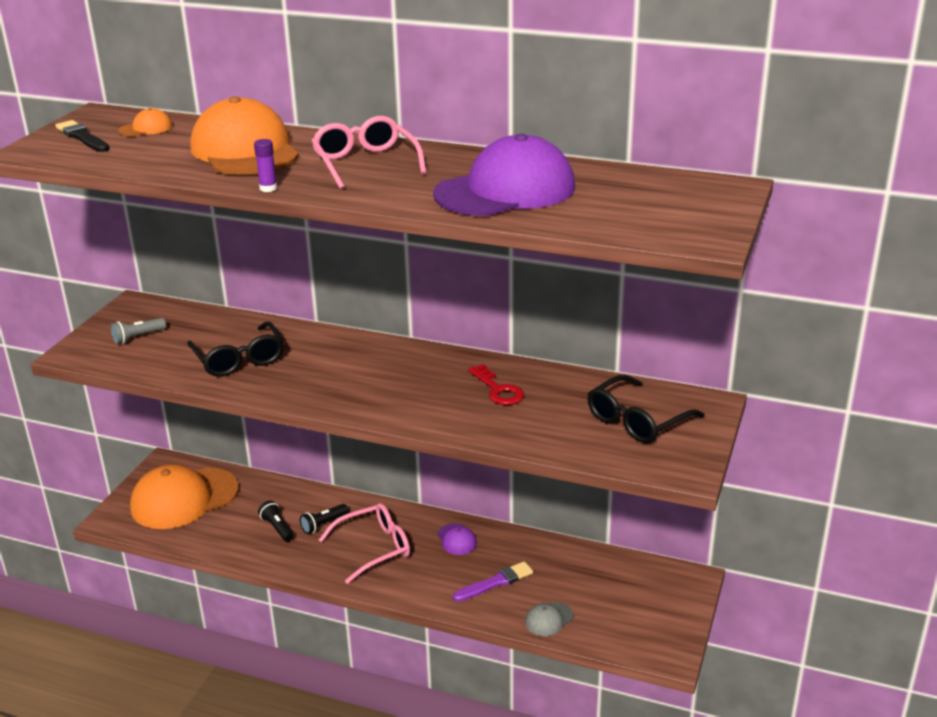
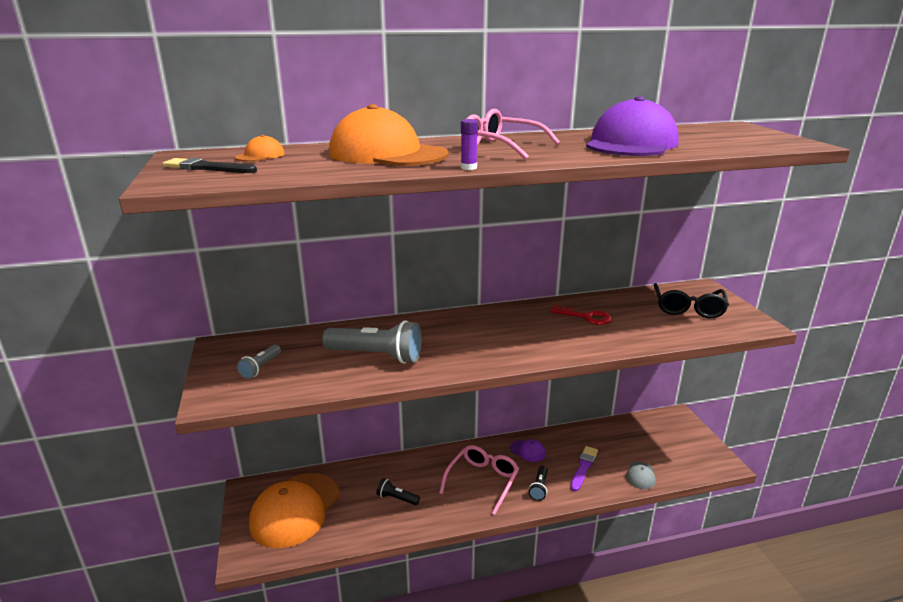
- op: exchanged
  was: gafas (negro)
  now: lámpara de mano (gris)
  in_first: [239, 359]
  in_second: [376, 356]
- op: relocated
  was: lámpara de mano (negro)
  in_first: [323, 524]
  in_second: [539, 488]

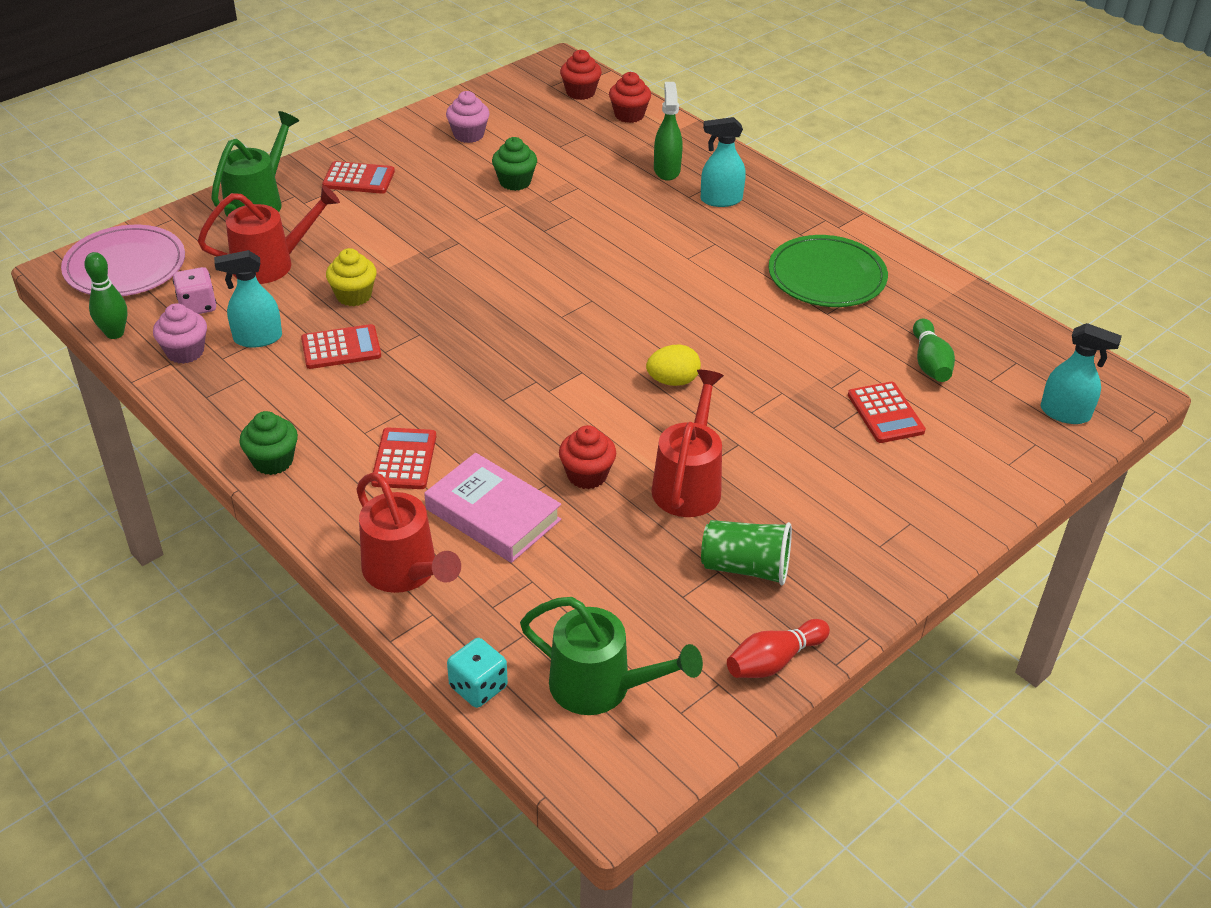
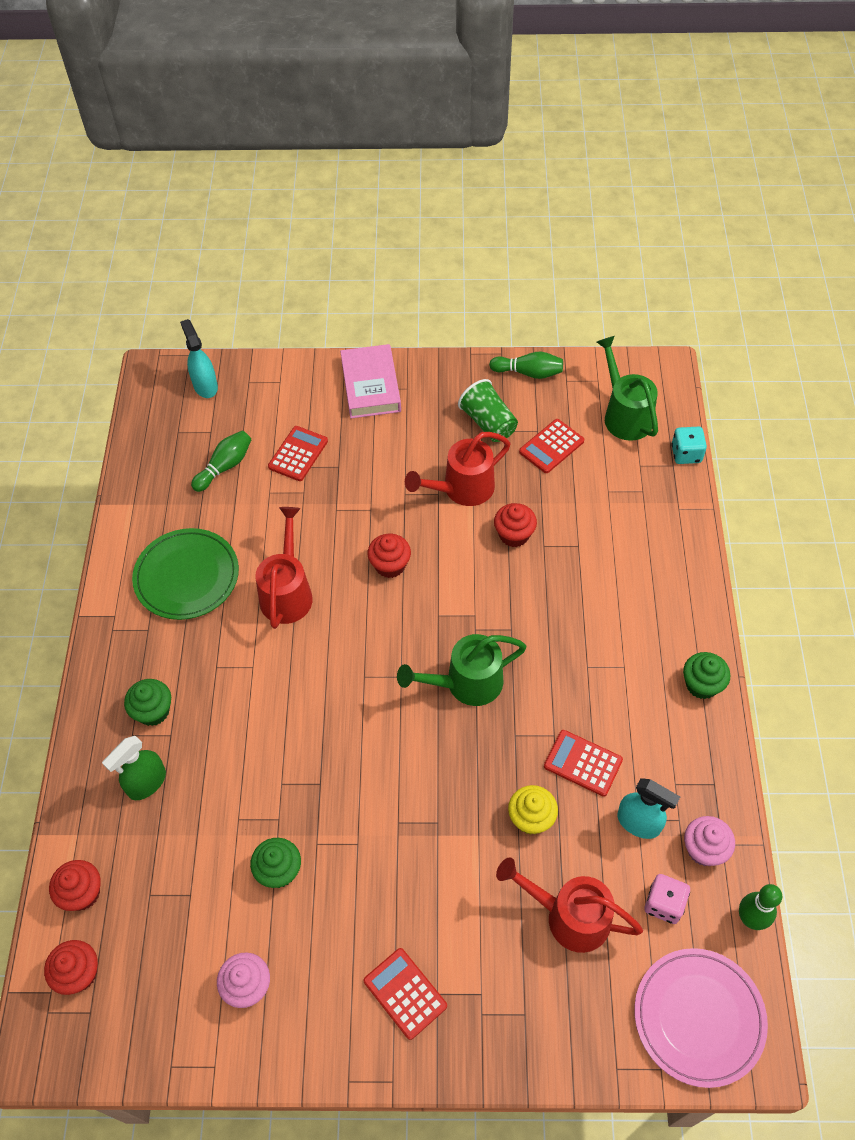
- op: exchanged
  was: pulverizador (turquesa)
  now: magdalena (verde)
  in_first: [720, 200]
  in_second: [153, 711]
- op: relocated
  was: regadera (rojo)
  in_first: [406, 573]
  in_second: [287, 591]
- op: relocated
  was: libro (rosa)
  in_first: [493, 514]
  in_second: [371, 386]
- op: exchanged
  was: huevo (amarillo)
  now: magdalena (rojo)
  in_first: [672, 381]
  in_second: [390, 565]
- op: relocated
  was: regadera (verde)
  in_first: [259, 202]
  in_second: [465, 683]
- op: colour
  was: bolo (rojo)
  now: bolo (verde)
  in_first: [774, 661]
  in_second: [528, 373]
- op: relocated
  was: calculadora (rojo)
  in_first: [404, 459]
  in_second: [551, 446]

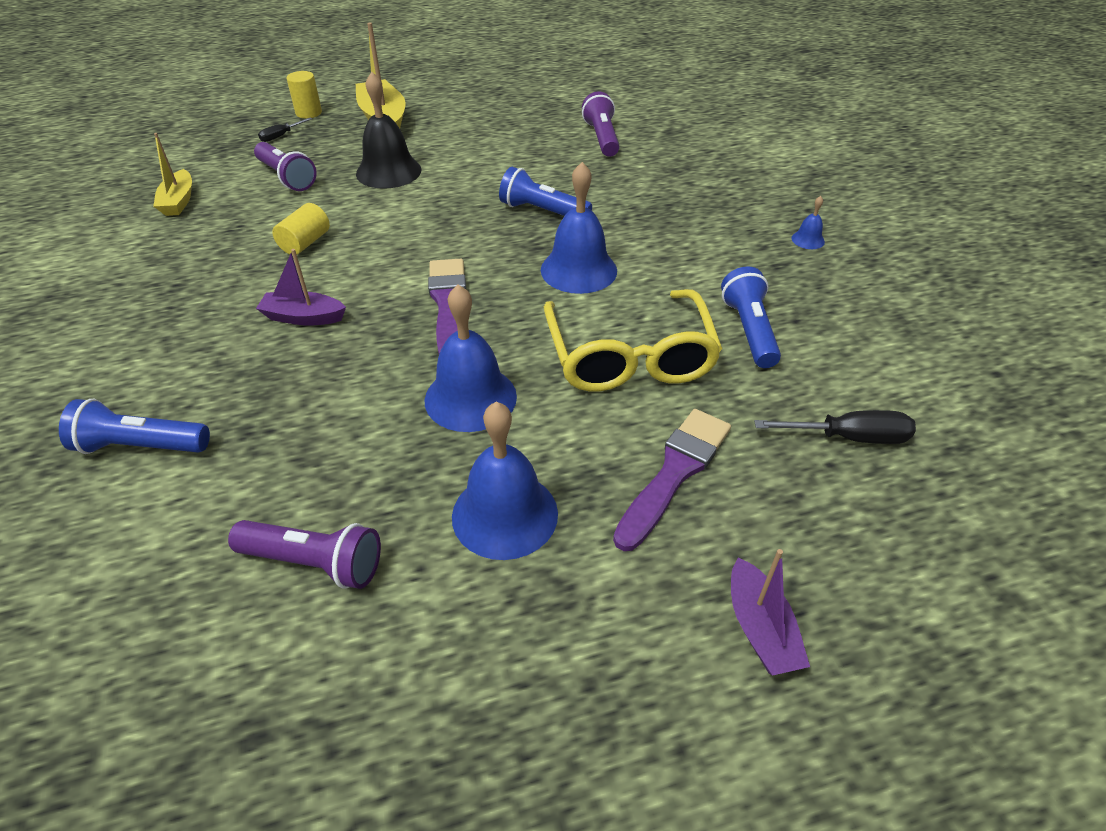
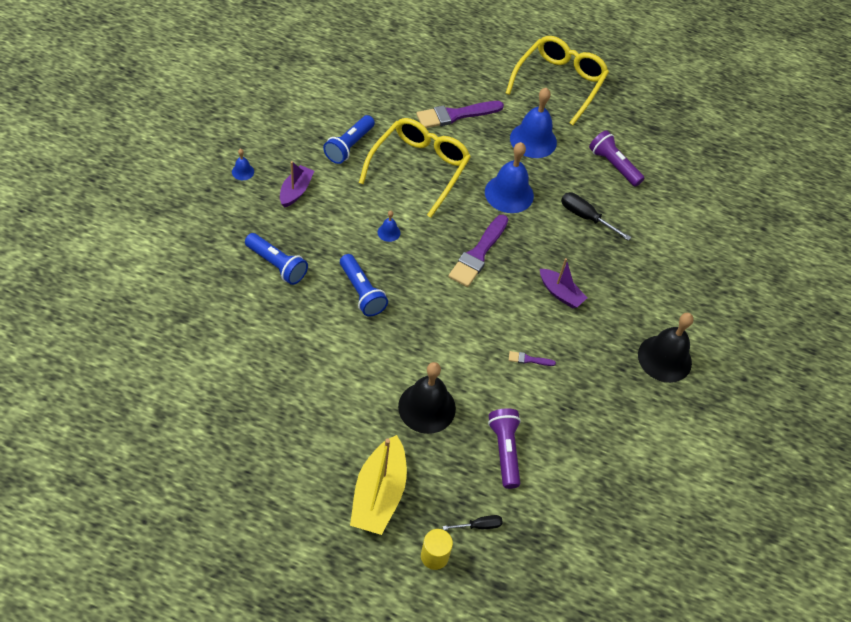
- op: relocated
  was: lámpara de mano (azul)
  in_first: [140, 446]
  in_second: [277, 265]
- op: relocated
  was: barco (morado)
  in_first: [760, 629]
  in_second: [296, 191]
- op: size
  was: campana (azul)
  in_first: [578, 270]
  in_second: [389, 232]
  ratio: 0.45
- op: appeared
  now: gafas (amarillo)
  in_second: [559, 83]
- op: exchanged
  was: cilindro (amarillo)
  now: pincel (morado)
  in_first: [305, 243]
  in_second: [528, 359]
- op: relocated
  was: destornillador (negro)
  in_first: [848, 437]
  in_second: [586, 217]
- op: appeared
  now: campana (negro)
  in_second: [664, 358]
- op: missing
  was: barco (amarillo)
  in_first: [178, 201]
- op: missing
  was: lámpara de mano (morado)
  in_first: [601, 138]

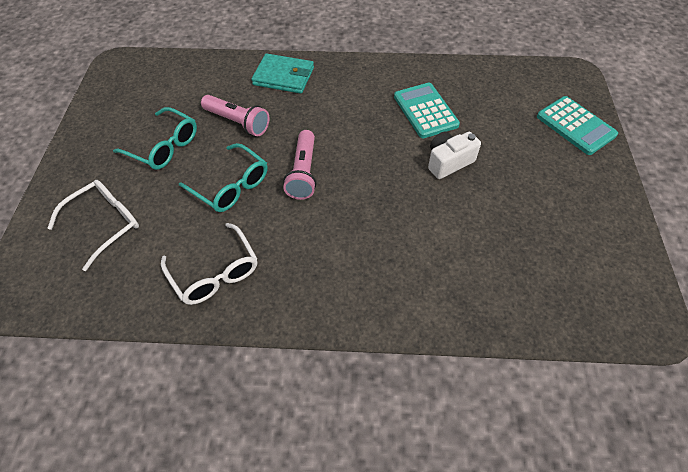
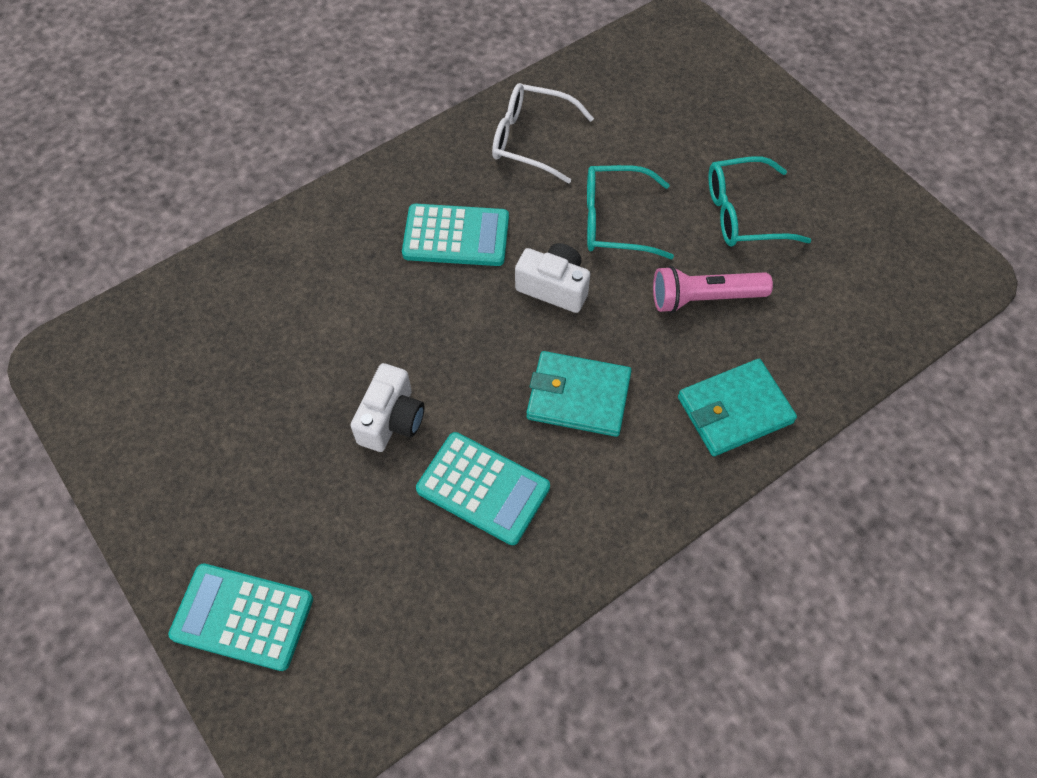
- op: appeared
  now: calculadora (turquesa)
  in_second: [456, 236]
- op: exchanged
  was: lámpara de mano (rosa)
  now: cámara (blanco)
  in_first: [303, 173]
  in_second: [554, 287]
- op: appeared
  now: cartera (turquesa)
  in_second: [578, 396]
- op: missing
  was: gafas (blanco)
  in_first: [105, 224]

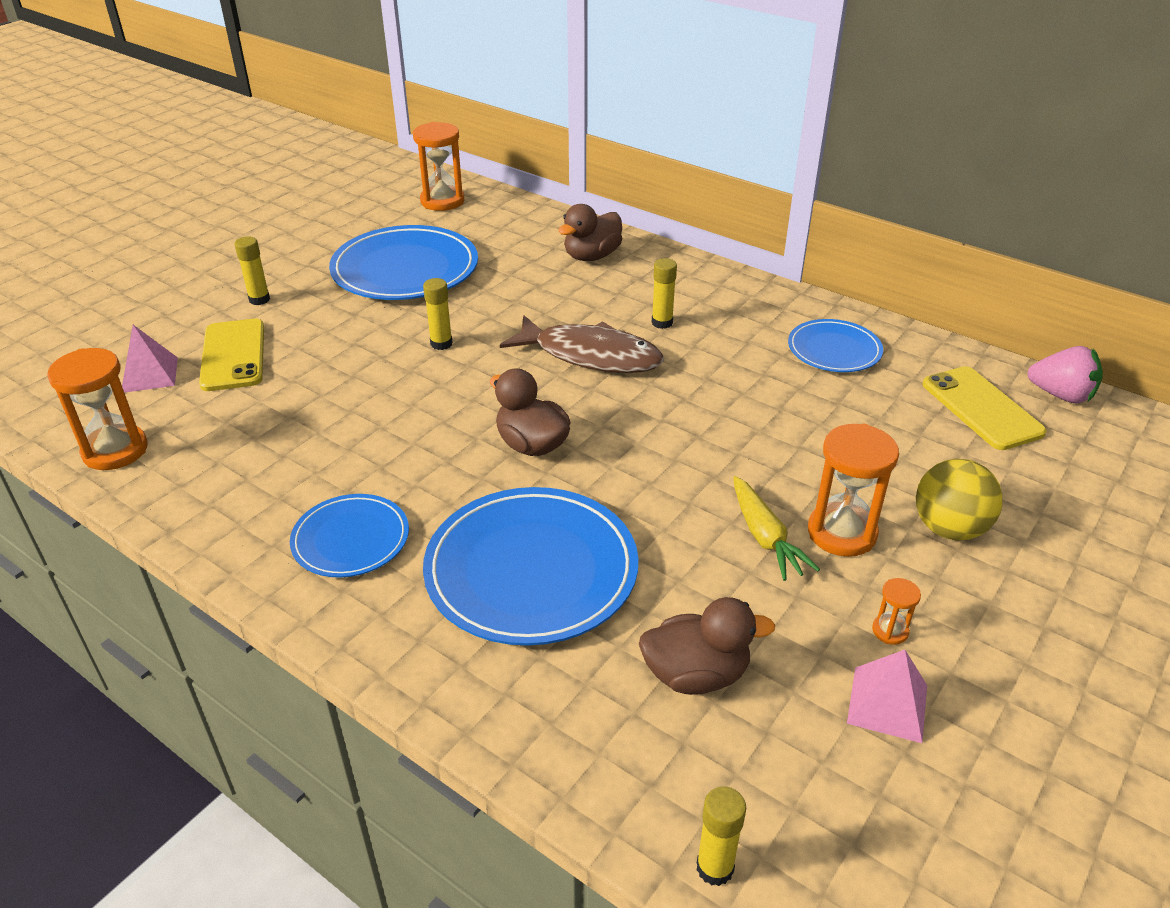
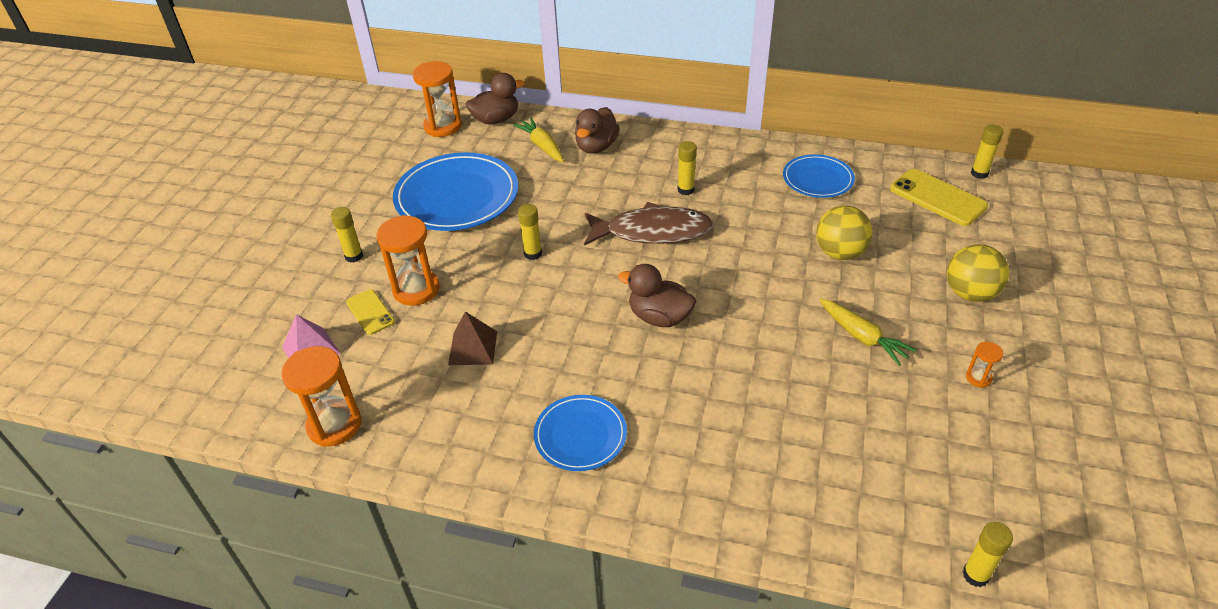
- op: size
  was: móvil (amarillo)
  in_first: [233, 355]
  in_second: [370, 312]
  ratio: 0.6
- op: relocated
  was: reloj de arena (naranja)
  in_first: [841, 533]
  in_second: [416, 289]
- op: appeared
  now: pirámide (marrón)
  in_second: [472, 348]
- op: relocated
  was: pato (marrón)
  in_first: [696, 675]
  in_second: [496, 119]
- op: appeared
  now: zanahoria (amarillo)
  in_second: [542, 146]
- op: appeared
  now: pelota (amarillo)
  in_second: [839, 253]
- op: exchanged
  was: fresa (rosa)
  now: barra de pegamento (amarillo)
  in_first: [1061, 395]
  in_second: [979, 173]
- op: missing
  was: plato (azul)
  in_first: [531, 570]
- op: missing
  was: pirámide (rosa)
  in_first: [887, 704]

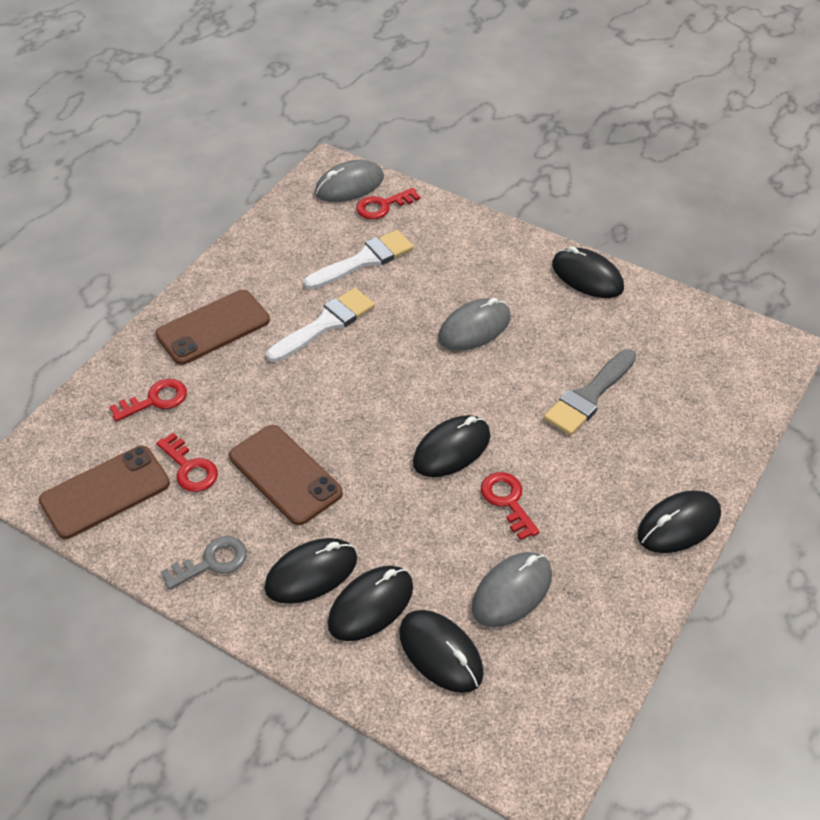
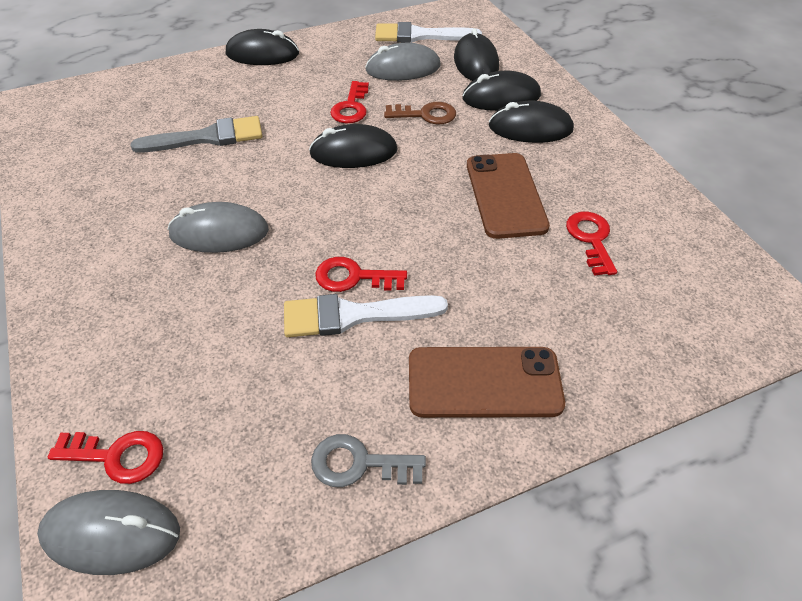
- op: relocated
  was: llave (gris)
  in_first: [212, 562]
  in_second: [359, 464]
- op: relocated
  was: llave (rojo)
  in_first: [155, 400]
  in_second: [354, 277]
- op: relocated
  was: pincel (blanco)
  in_first: [364, 260]
  in_second: [420, 36]
- op: appeared
  now: llave (marrón)
  in_second: [425, 115]
- op: missing
  was: móvil (marrón)
  in_first: [105, 492]
- op: missing
  was: ratón (negro)
  in_first: [587, 276]

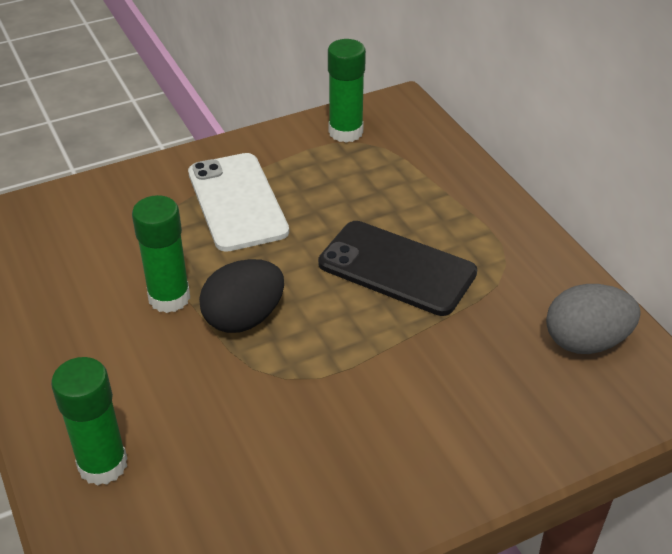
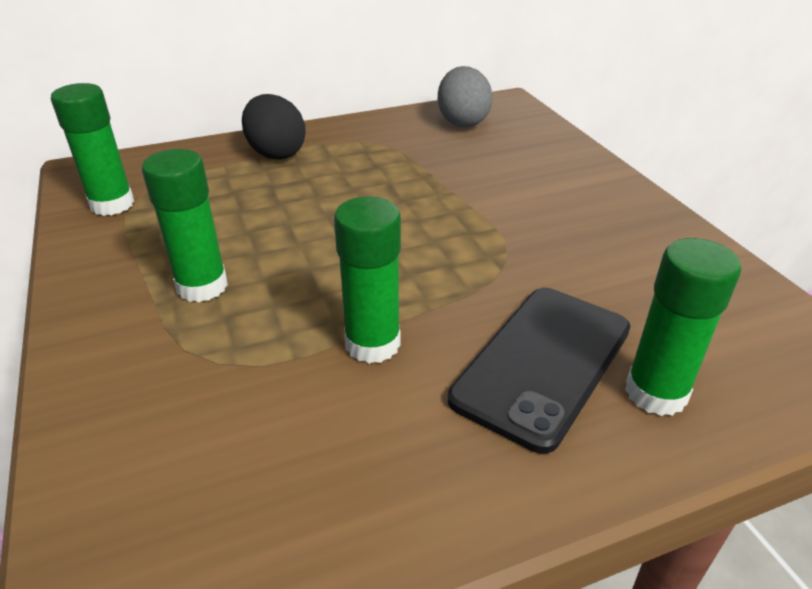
- op: exchanged
  was: móvil (blanco)
  now: barra de pegamento (verde)
  in_first: [237, 202]
  in_second: [202, 286]
- op: relocated
  was: huevo (negro)
  in_first: [244, 318]
  in_second: [276, 153]
- op: relocated
  was: móvil (negro)
  in_first: [397, 268]
  in_second: [542, 363]

